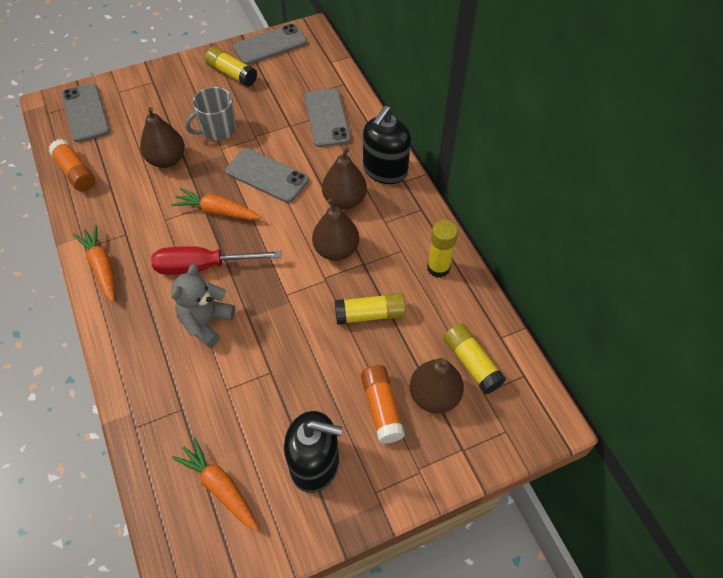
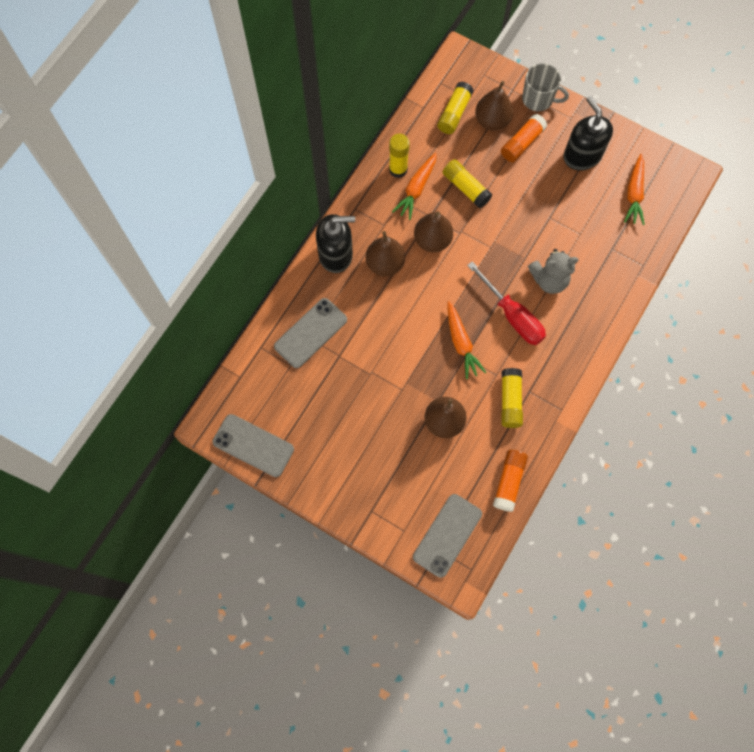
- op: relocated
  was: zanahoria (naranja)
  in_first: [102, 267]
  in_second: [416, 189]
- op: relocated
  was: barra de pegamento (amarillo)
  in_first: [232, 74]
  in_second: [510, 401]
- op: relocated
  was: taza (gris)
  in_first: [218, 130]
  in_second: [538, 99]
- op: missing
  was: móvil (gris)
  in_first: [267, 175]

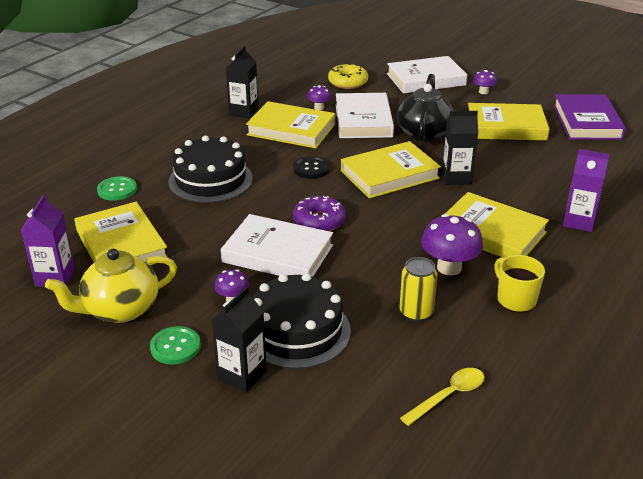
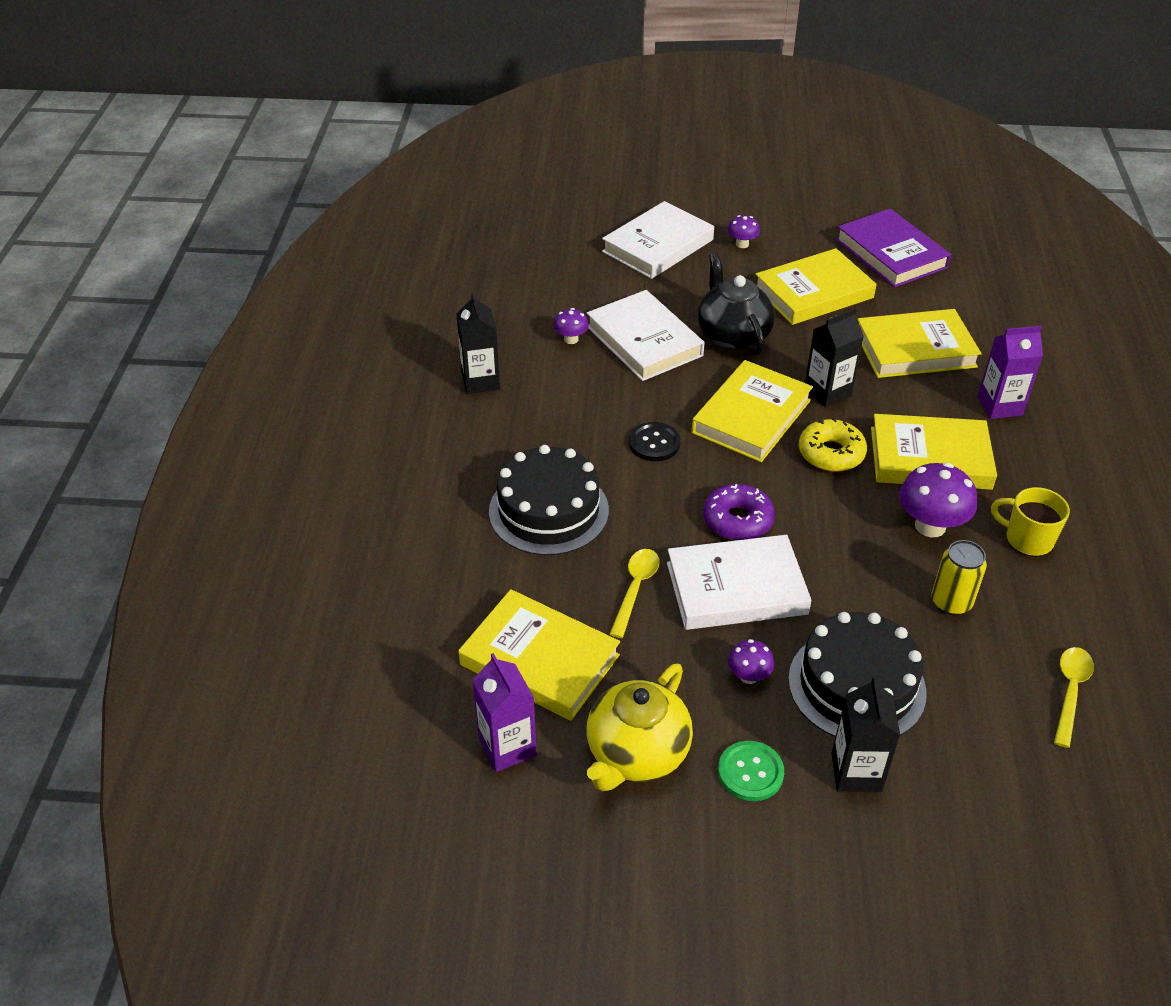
- op: appeared
  now: cuchara (amarillo)
  in_second: [635, 589]
- op: relocated
  was: rosquilla (amarillo)
  in_first: [348, 82]
  in_second: [831, 453]
- op: relocated
  was: libro (amarillo)
  in_first: [291, 129]
  in_second: [915, 349]
- op: missing
  was: botón (verde)
  in_first: [117, 190]

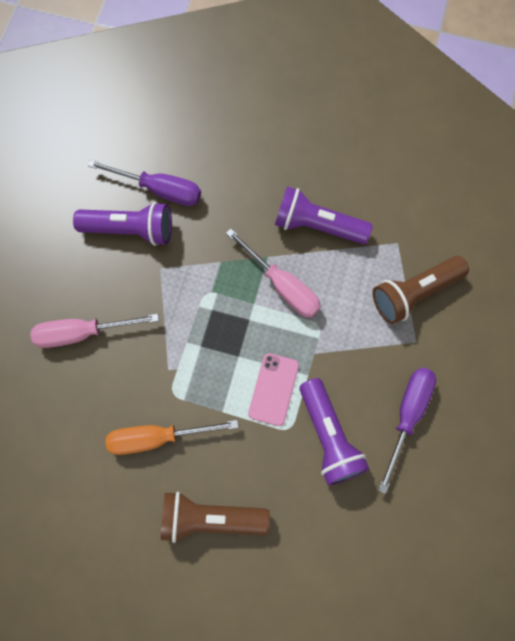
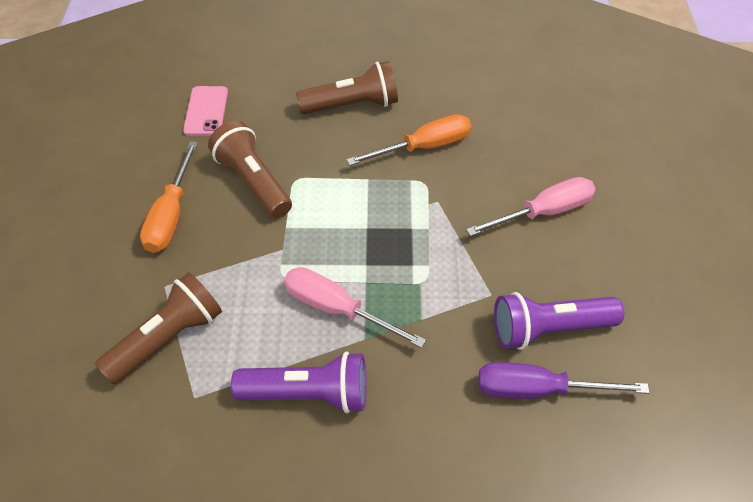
- op: colour
  was: destornillador (morado)
  now: destornillador (naranja)
  in_first: [407, 416]
  in_second: [171, 215]
- op: relocated
  was: móvil (rosa)
  in_first: [273, 389]
  in_second: [206, 111]
- op: colour
  was: lámpara de mano (morado)
  now: lámpara de mano (marrón)
  in_first: [328, 436]
  in_second: [253, 182]

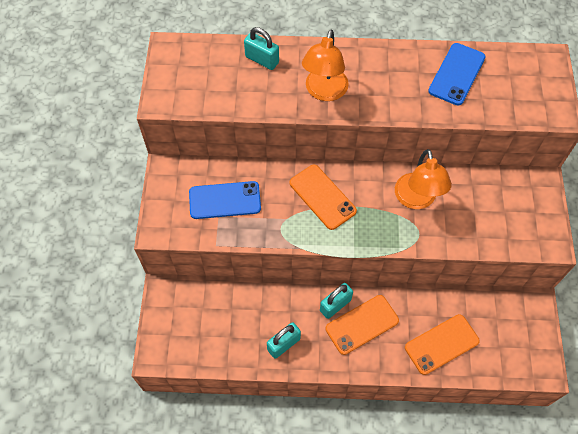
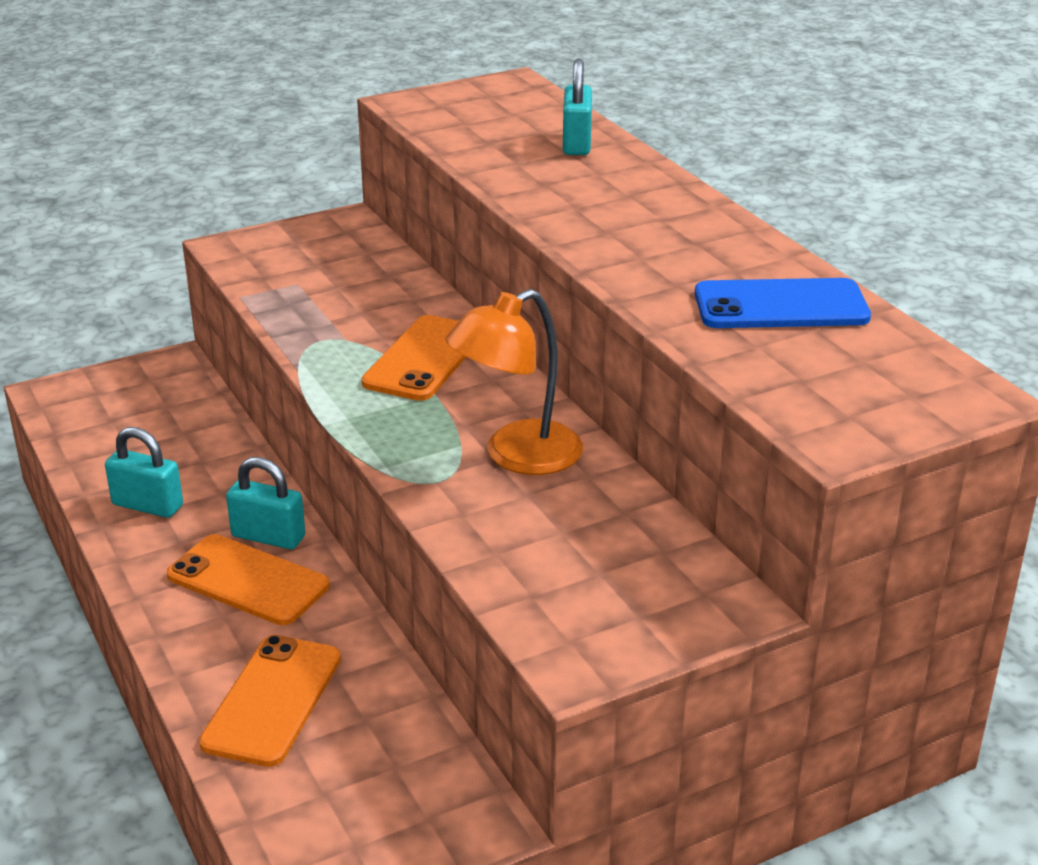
- op: spun
  was: móvil (naranja)
  in_first: [441, 344]
  in_second: [272, 700]
  clockwise: 75
- op: missing
  was: móvil (azul)
  in_first: [225, 200]
- op: missing
  was: lámpara (naranja)
  in_first: [324, 92]

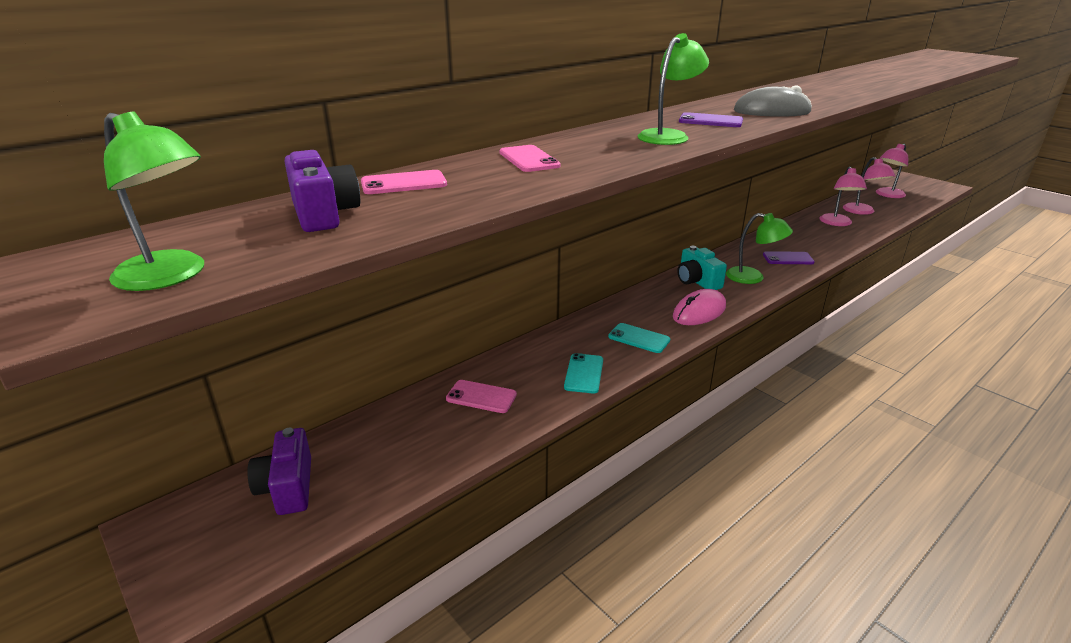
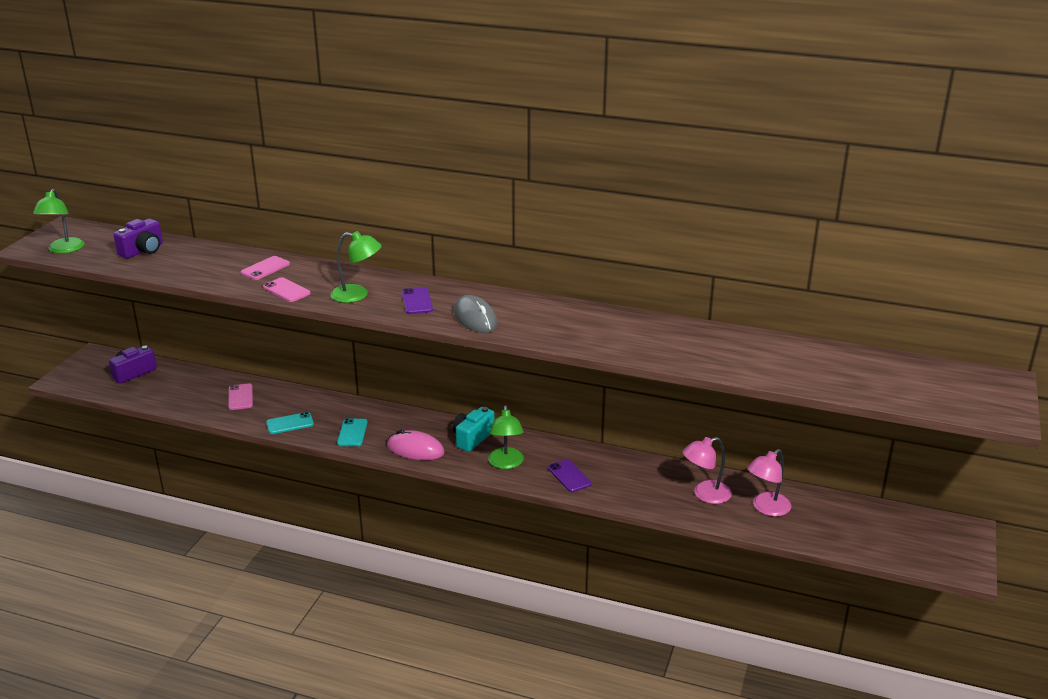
- op: relocated
  was: móvil (rosa)
  in_first: [404, 183]
  in_second: [286, 290]
- op: missing
  was: lámpara (rosa)
  in_first: [887, 195]

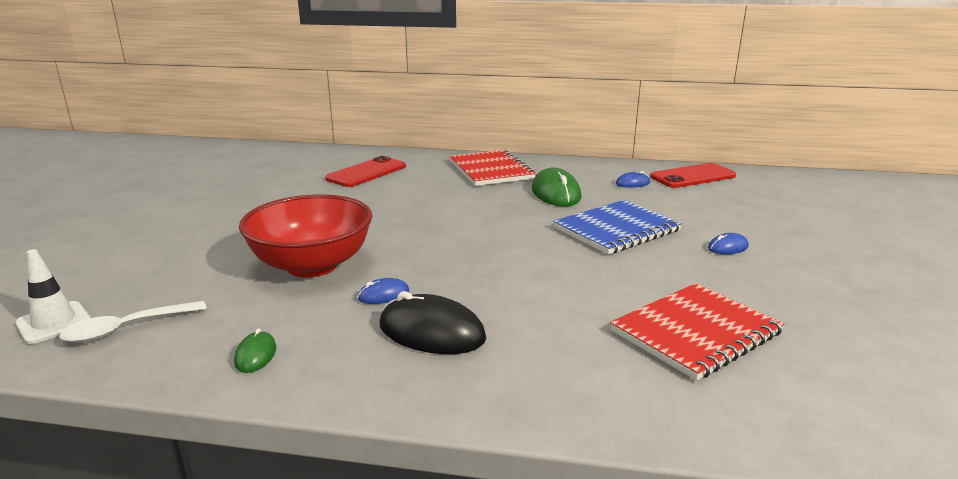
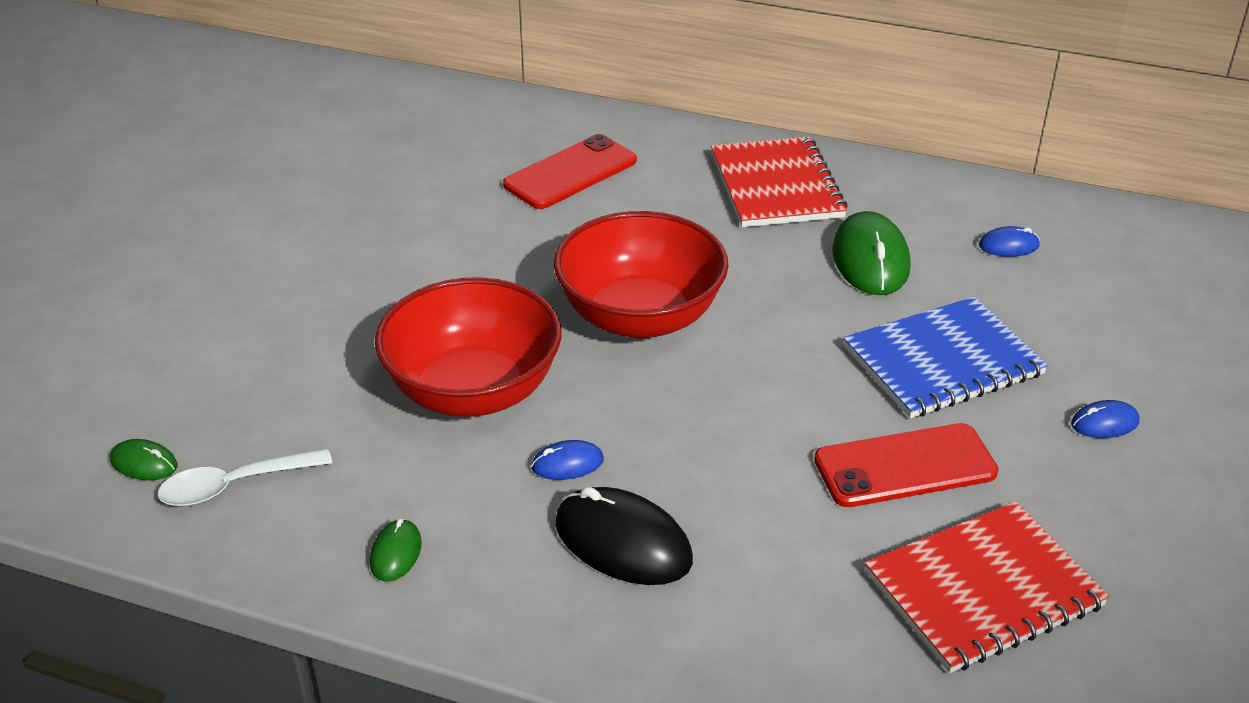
- op: exchanged
  was: cono de tráfico (blanco)
  now: ratón (verde)
  in_first: [54, 323]
  in_second: [144, 463]
- op: appeared
  now: cuenco (rojo)
  in_second: [640, 317]
- op: relocated
  was: móvil (rojo)
  in_first: [692, 176]
  in_second: [905, 466]

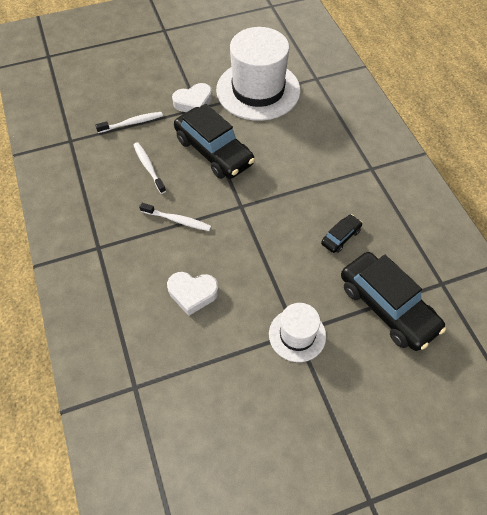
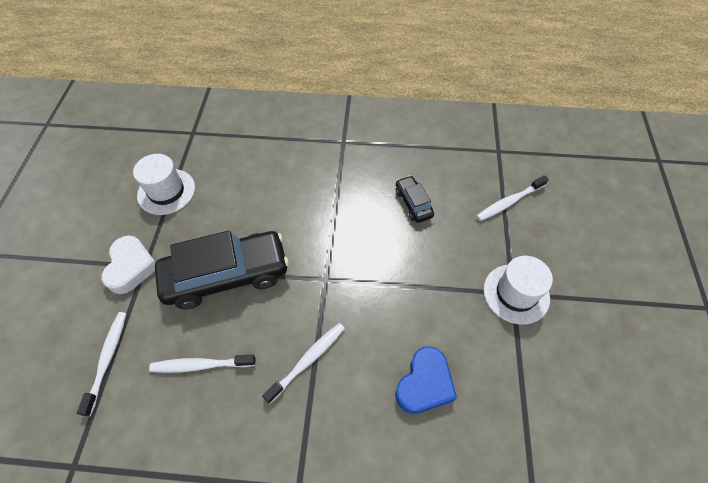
- op: size
  was: sombrero (blanco)
  in_first: [258, 90]
  in_second: [166, 191]
  ratio: 0.52
- op: colour
  was: corazón (blanco)
  now: corazón (azul)
  in_first: [192, 293]
  in_second: [424, 384]
- op: exchanged
  was: coche (negro)
  now: cepillo de dientes (blanco)
  in_first: [387, 307]
  in_second: [509, 202]

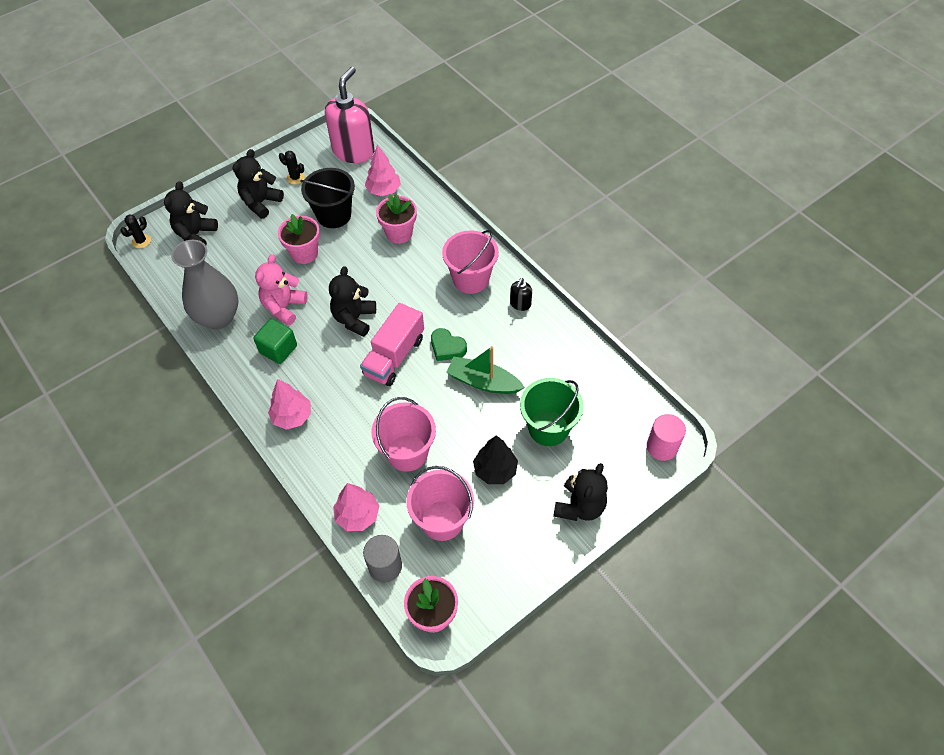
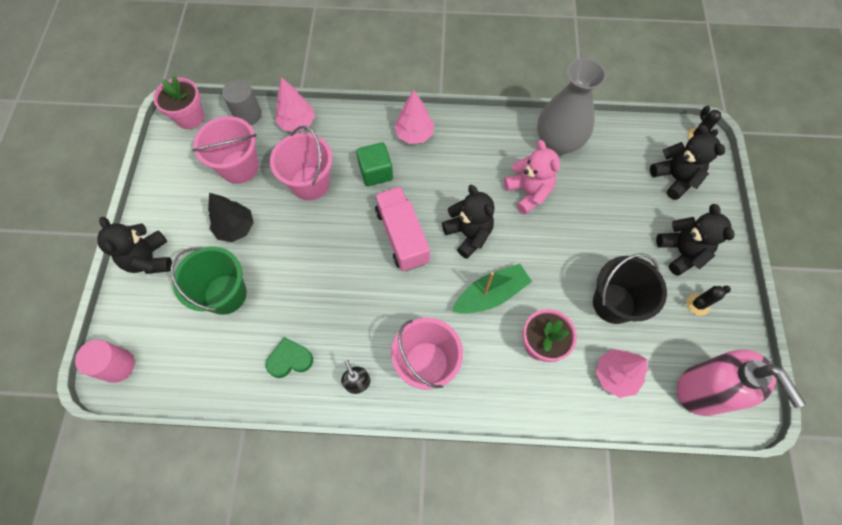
- op: relocated
  was: corazón (verde)
  in_first: [447, 347]
  in_second: [290, 360]
- op: relocated
  was: cubo (verde)
  in_first: [278, 349]
  in_second: [376, 172]
- op: relocated
  was: barco (verde)
  in_first: [483, 382]
  in_second: [491, 294]
- op: missing
  was: maceta (rosa)
  in_first: [304, 253]

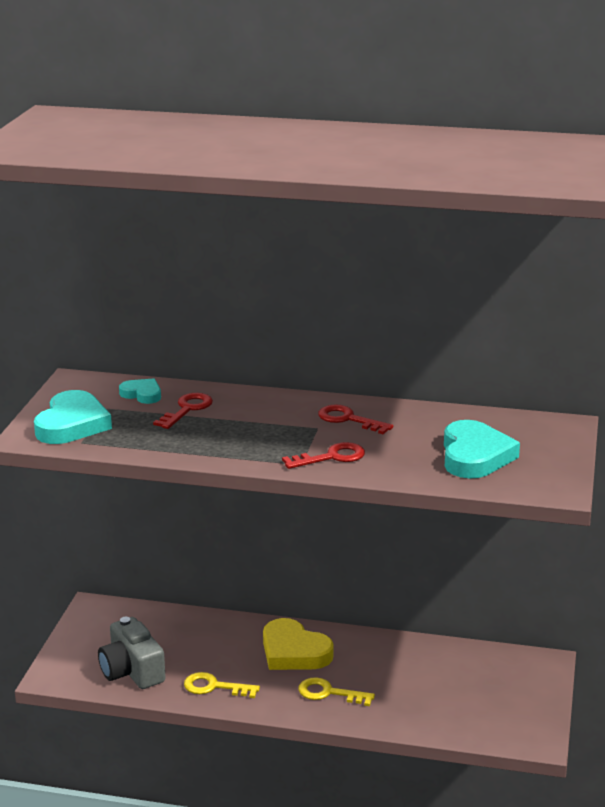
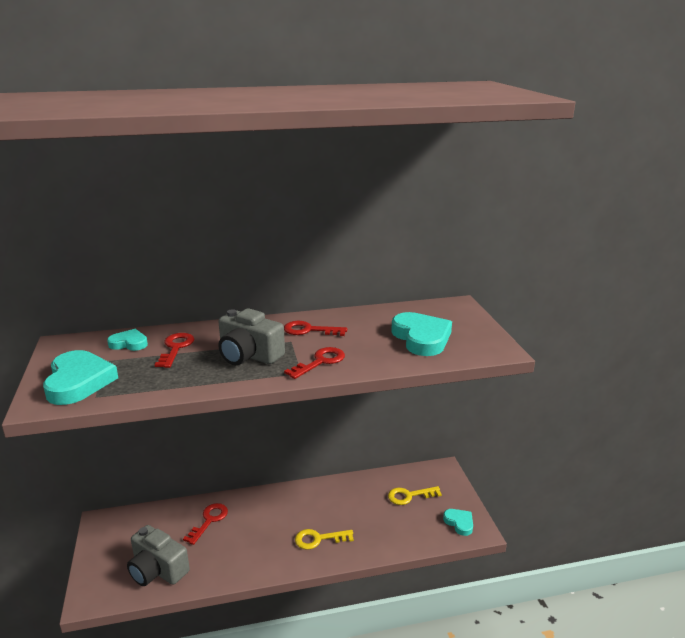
- op: appeared
  now: llave (rojo)
  in_second: [209, 520]
- op: appeared
  now: cámara (gris)
  in_second: [248, 355]
- op: relocated
  was: llave (amarillo)
  in_first: [214, 687]
  in_second: [409, 496]
- op: appeared
  now: corazón (turquesa)
  in_second: [459, 523]
- op: missing
  was: corazón (amarillo)
  in_first: [294, 652]

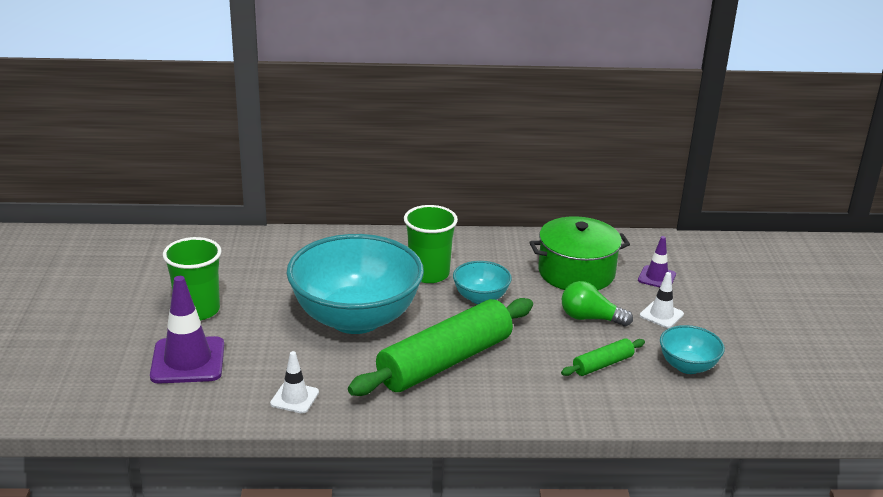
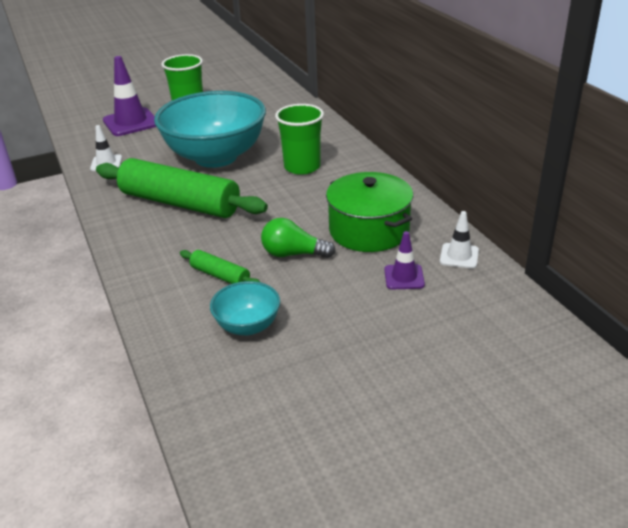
- op: spun
  was: bombilla (verde)
  in_first: [590, 318]
  in_second: [293, 254]
  clockwise: -75
- op: relocated
  was: cono de tráfico (blanco)
  in_first: [661, 315]
  in_second: [459, 256]
- op: missing
  was: cuenco (turquesa)
  in_first: [480, 298]

